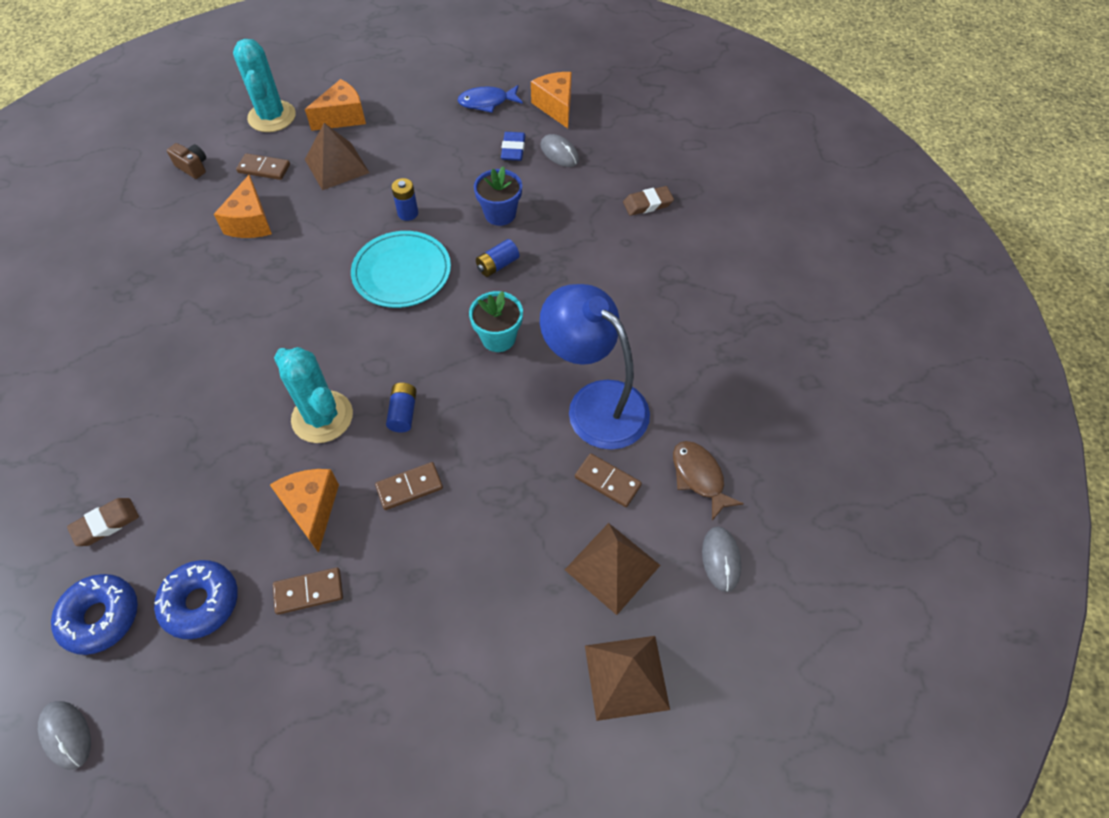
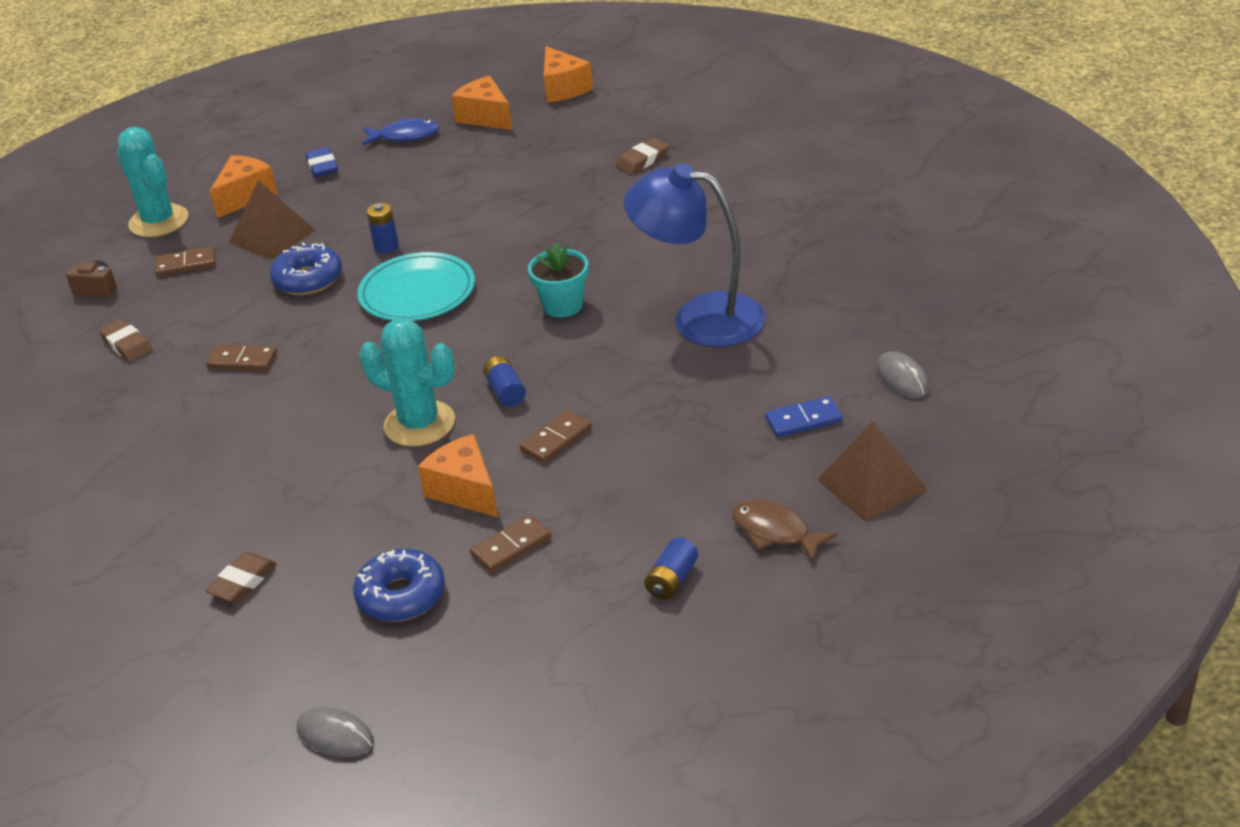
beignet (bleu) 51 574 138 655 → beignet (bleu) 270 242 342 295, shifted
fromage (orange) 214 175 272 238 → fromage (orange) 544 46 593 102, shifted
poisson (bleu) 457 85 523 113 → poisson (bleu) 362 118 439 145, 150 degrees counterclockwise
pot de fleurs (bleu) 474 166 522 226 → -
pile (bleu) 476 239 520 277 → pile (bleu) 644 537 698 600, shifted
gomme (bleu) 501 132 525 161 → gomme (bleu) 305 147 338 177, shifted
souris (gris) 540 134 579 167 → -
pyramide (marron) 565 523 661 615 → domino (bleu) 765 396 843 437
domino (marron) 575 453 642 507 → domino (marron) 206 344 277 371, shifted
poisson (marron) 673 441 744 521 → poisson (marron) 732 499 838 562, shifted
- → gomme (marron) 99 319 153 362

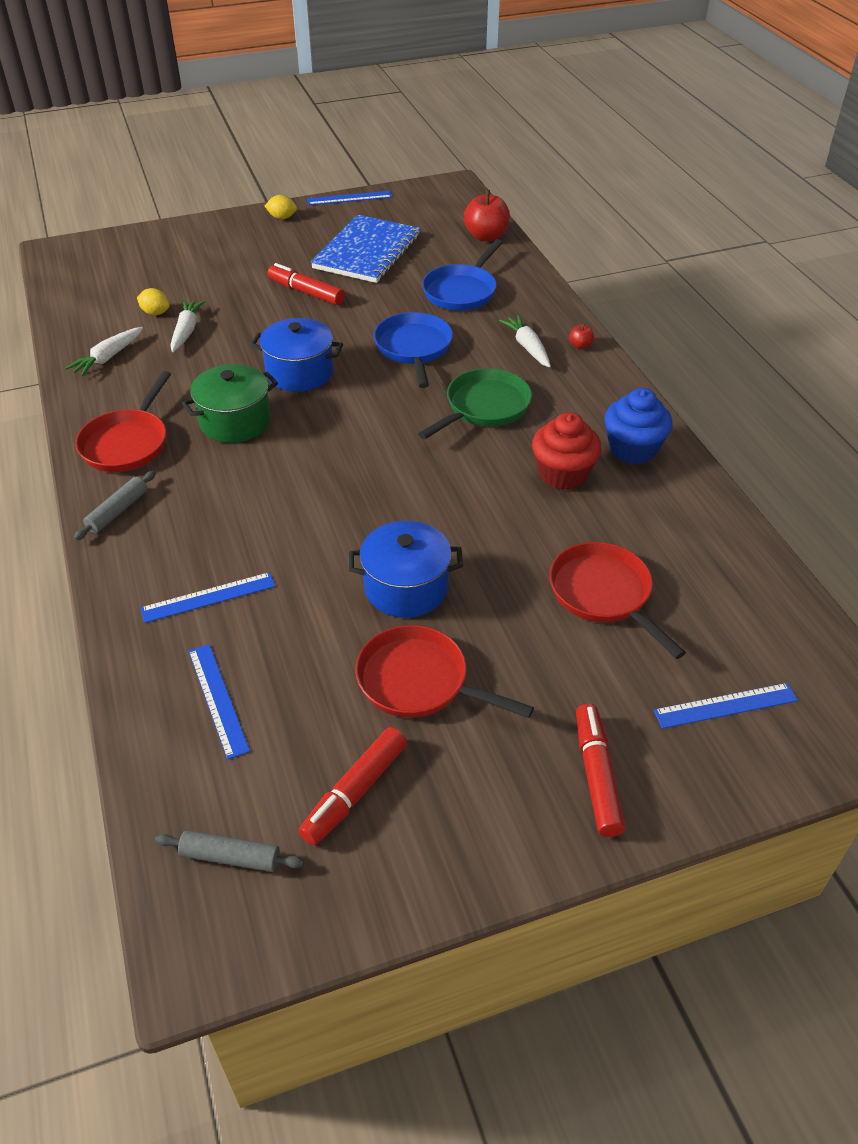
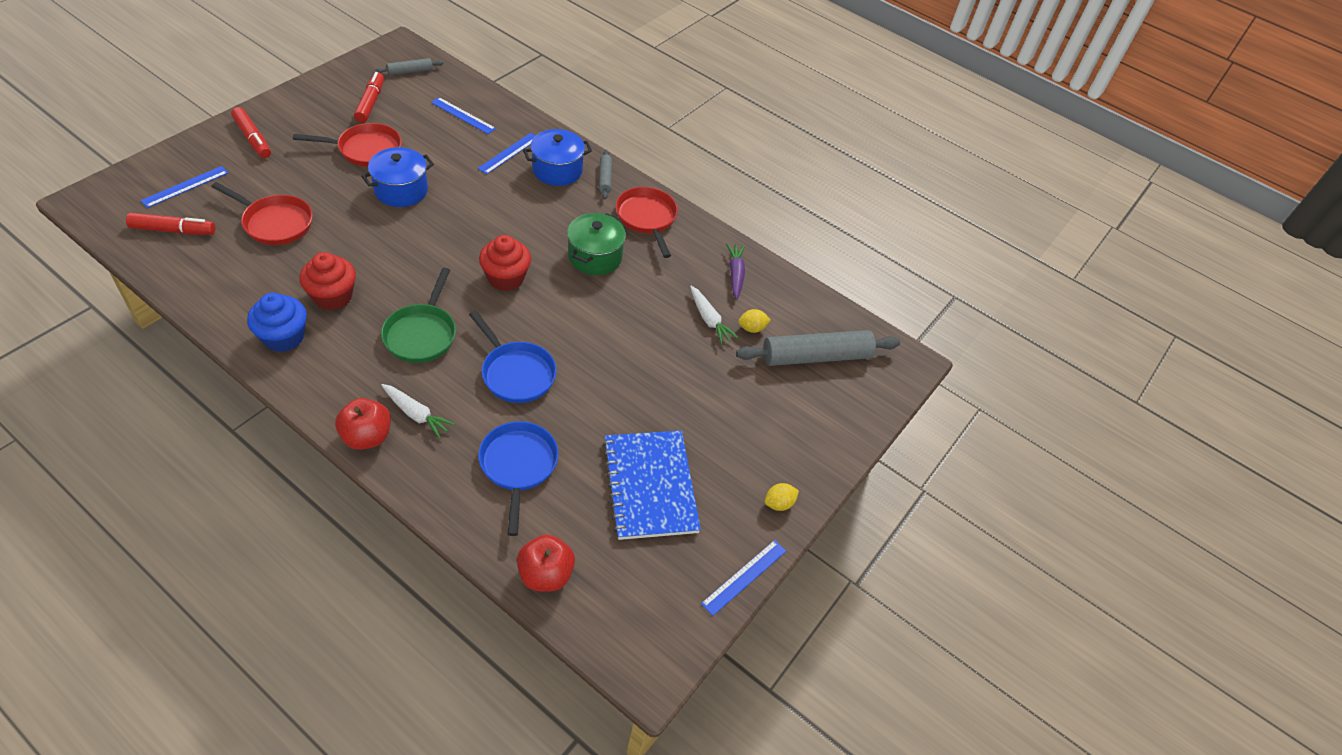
carotte (blanc) 65 327 143 377 → carotte (violet) 726 243 745 300
marmite (bleu) 251 318 343 392 → marmite (bleu) 523 129 592 186, shifted
feutre (rouge) 267 263 345 305 → feutre (rouge) 126 213 215 235, shifted
pomme (rouge) 569 323 594 349 → pomme (rouge) 335 398 391 450, x2.13
- → muffin (rouge) 479 235 531 291
- → rouleau à pâtisserie (gris) 736 330 900 366

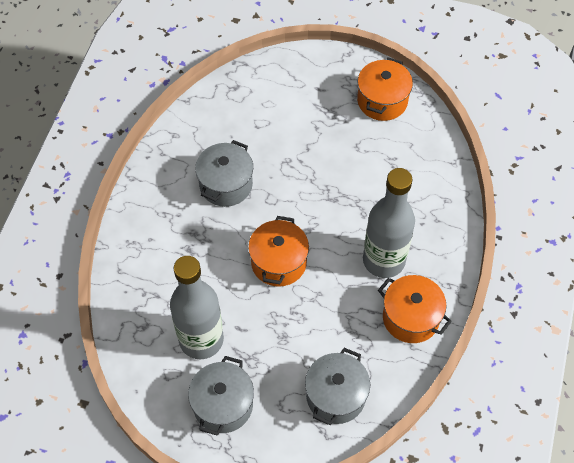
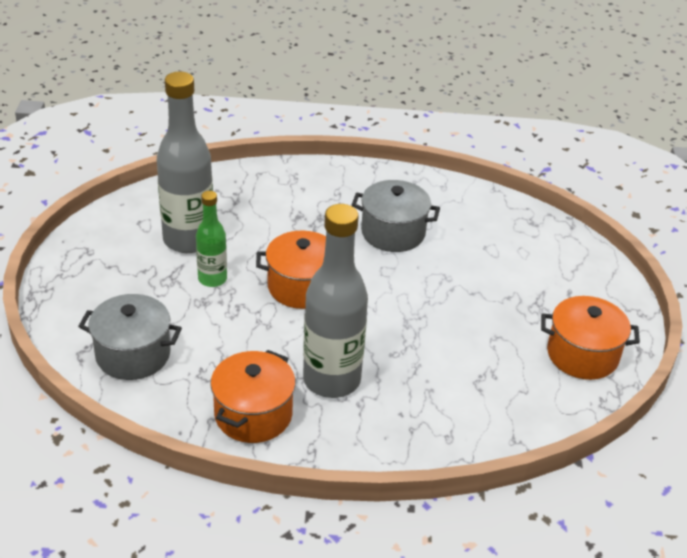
marmite (gris) 188 356 254 436 → -
- → bouteille (vert) 196 191 227 287

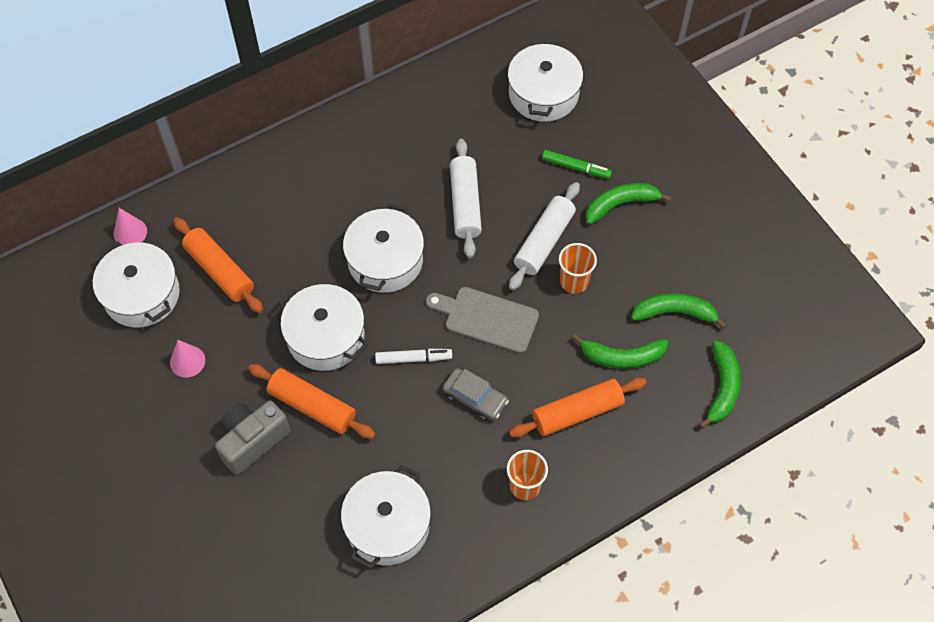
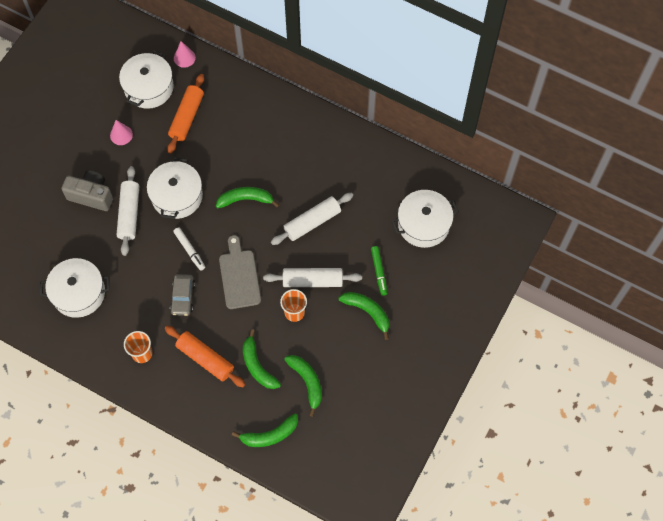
rouleau à pâtisserie (orange) 248 364 375 439 → rouleau à pâtisserie (blanc) 117 166 139 256
marmite (blanc) 343 204 424 293 → banane (vert) 216 187 280 208

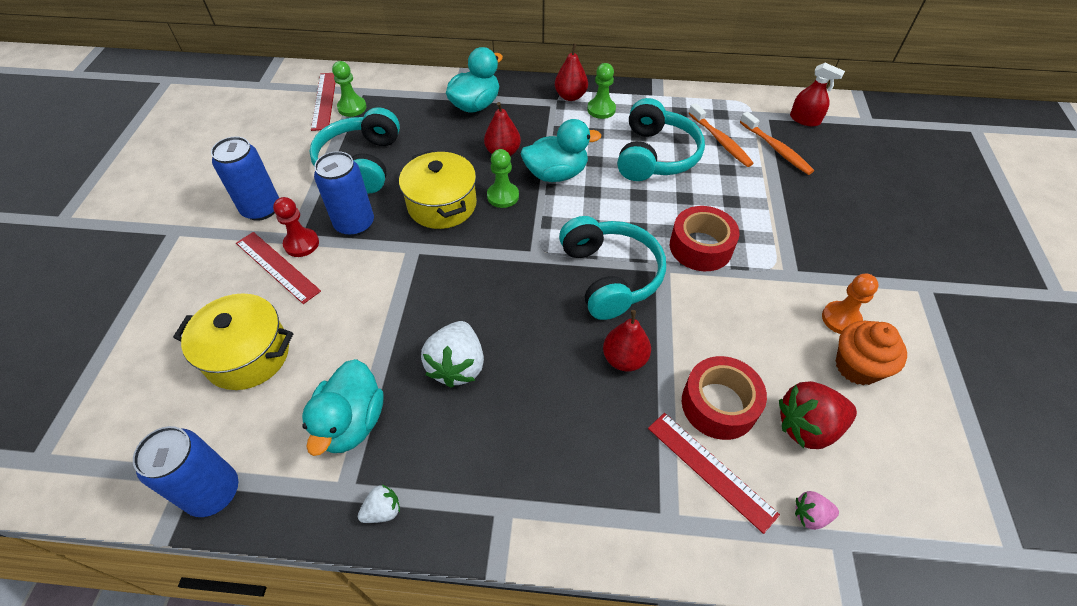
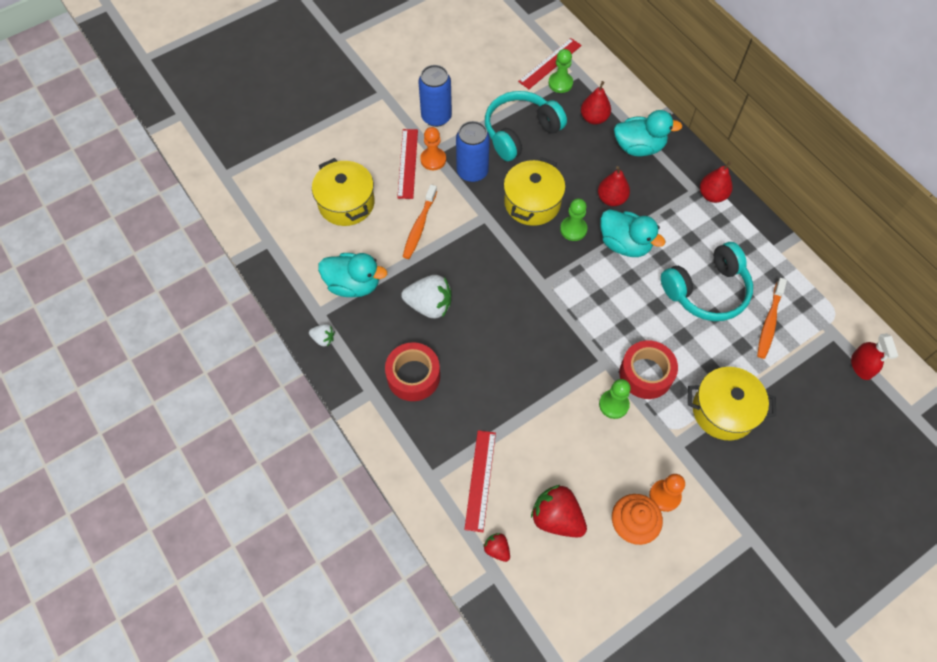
canette (bleu) 133 426 238 517 → -
pion (rouge) 273 197 319 257 → pion (orange) 420 127 446 170
canard (turquoise) 302 359 384 456 → canard (turquoise) 318 253 387 297, 135 degrees counterclockwise
fraise (blanc) 421 321 484 388 → fraise (blanc) 401 275 452 319, 135 degrees counterclockwise
casque audio (turquoise) 559 216 666 320 → -
pion (vert) 587 63 616 119 → pion (vert) 599 379 631 419, shifted
poire (rouge) 603 310 651 371 → poire (rouge) 581 81 611 125, shifted
ruban adhésif (rouge) 682 356 767 440 → ruban adhésif (rouge) 385 342 440 401, shifted
brosse à dents (orange) 740 111 814 175 → brosse à dents (orange) 403 185 437 259, shifted
fraise (rose) 795 491 839 530 → fraise (rouge) 483 533 510 562
- → marmite (jaune) 688 367 776 440

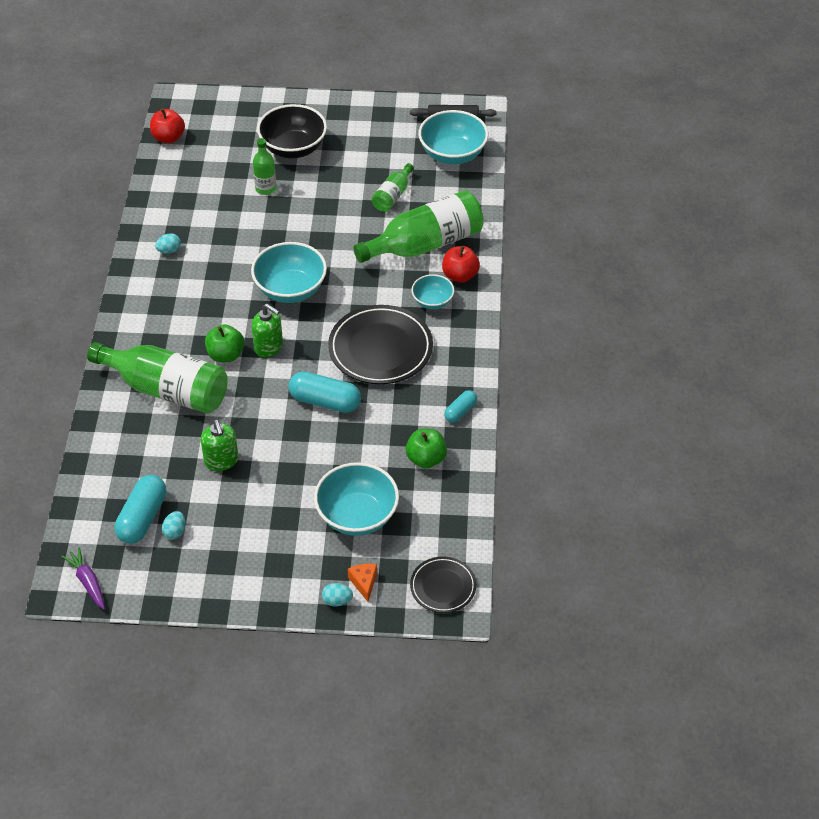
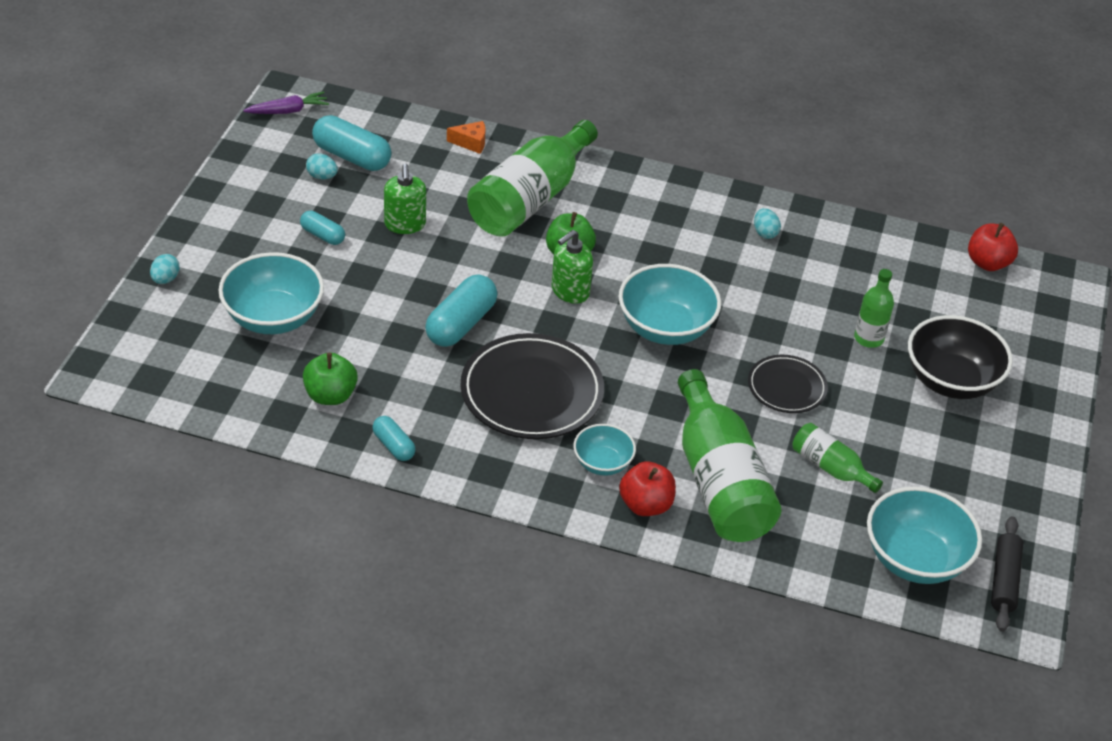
distributeur de savon (vert) 201 420 239 471 → distributeur de savon (vert) 384 164 426 234, 90 degrees counterclockwise
fromage (orange) 348 564 377 602 → fromage (orange) 447 121 486 154, shifted
assiette (noir) 410 556 476 613 → assiette (noir) 748 355 828 413, shifted
- → gélule (turquoise) 300 211 345 245

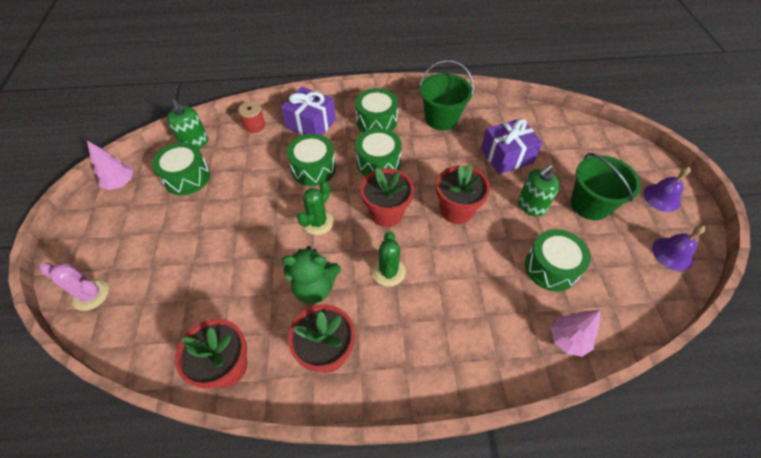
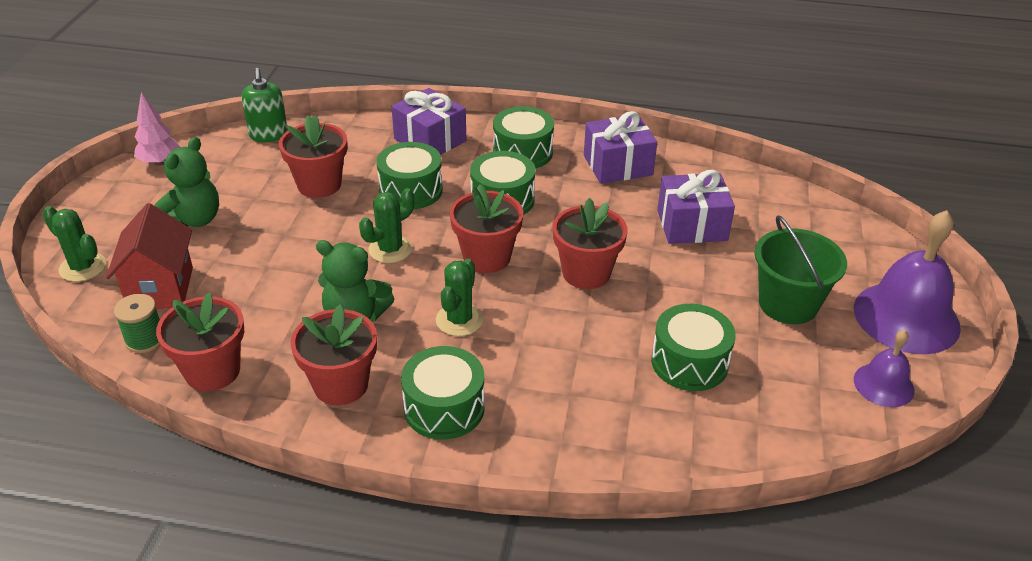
cactus (rose) 40 263 109 311 → cactus (vert) 42 206 106 282
tambour (vert) 152 142 210 195 → tambour (vert) 401 346 485 440, shifted
bobine (rouge) 238 101 266 135 → -
seau (vert) 420 60 474 131 → cadeau (violet) 584 111 657 184
distributeur de savon (vert) 518 165 560 217 → -
arbre (rose) 551 310 601 357 → -
cloche (violet) 643 167 691 212 → cloche (violet) 854 210 961 354, x1.87
- → maison (rouge) 106 203 193 309
- → bobine (vert) 114 294 160 353
- → ours en peluche (vert) 154 137 219 227
- → pot de fleurs (rouge) 279 115 347 198

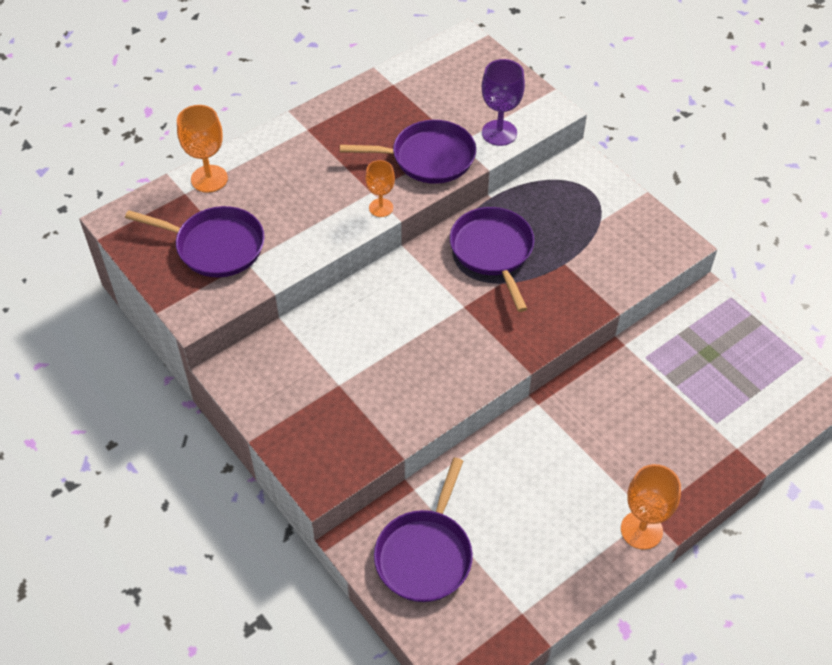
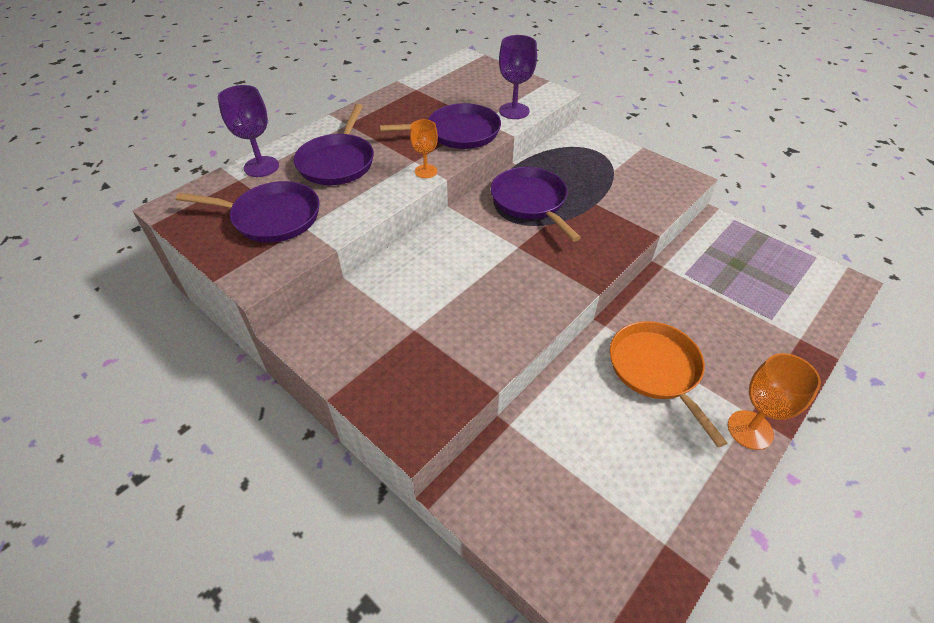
verre à pied (orange) 177 105 228 193 → verre à pied (violet) 218 85 279 177
poêle (violet) 374 457 473 602 → poêle (violet) 294 104 374 185, shifted
- → poêle (orange) 610 321 727 447

